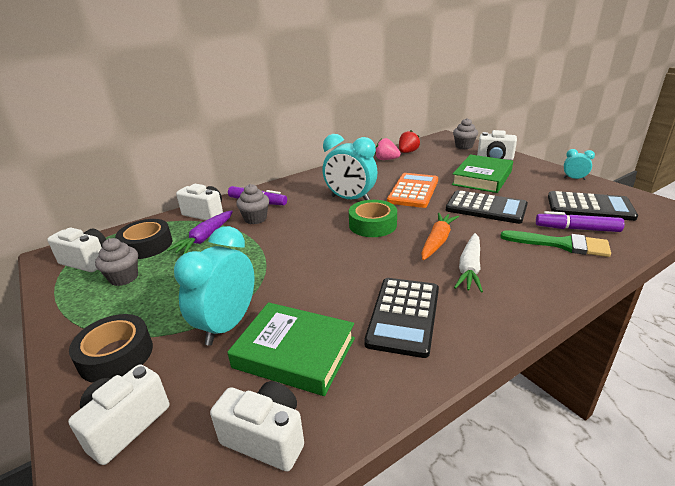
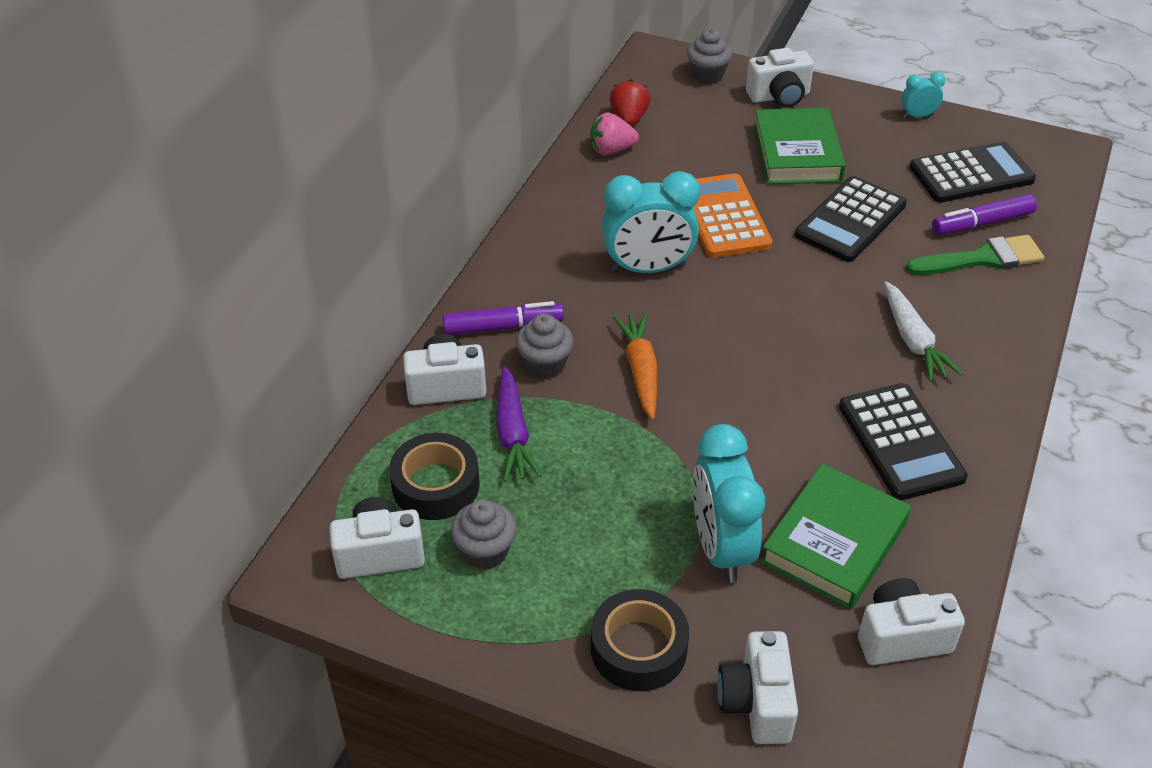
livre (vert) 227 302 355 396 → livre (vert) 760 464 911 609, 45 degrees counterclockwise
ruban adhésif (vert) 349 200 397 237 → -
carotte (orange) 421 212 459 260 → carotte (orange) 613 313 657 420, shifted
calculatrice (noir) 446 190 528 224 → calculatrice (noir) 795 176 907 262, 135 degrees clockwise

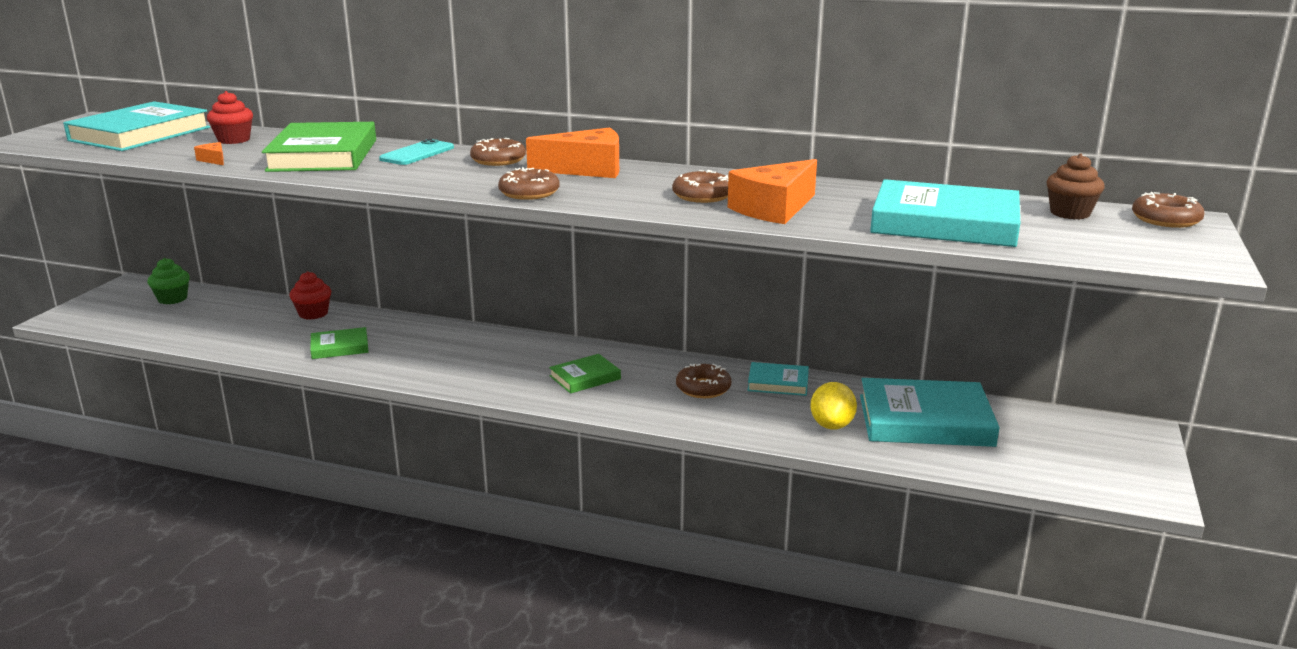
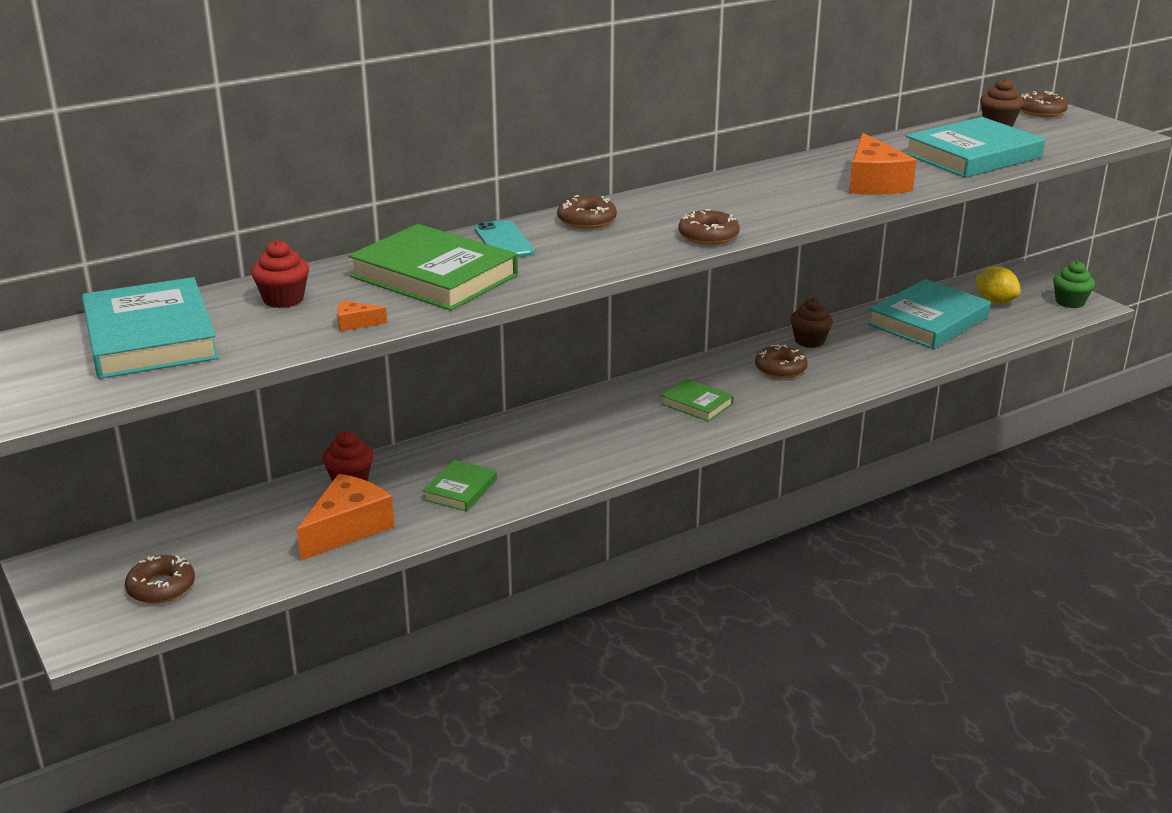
muffin (vert) 148 258 190 304 → muffin (vert) 1053 261 1095 308, shifted
fromage (orange) 526 127 619 178 → fromage (orange) 297 474 395 561, shifted
livre (vert) 549 354 621 394 → livre (vert) 661 379 733 422, 60 degrees counterclockwise
beignet (marron) 672 170 728 203 → beignet (marron) 125 555 195 604, shifted
livre (turquoise) 748 362 809 396 → muffin (marron) 791 298 833 348
citron (jaune) 810 382 857 430 → citron (jaune) 976 267 1021 304, shifted

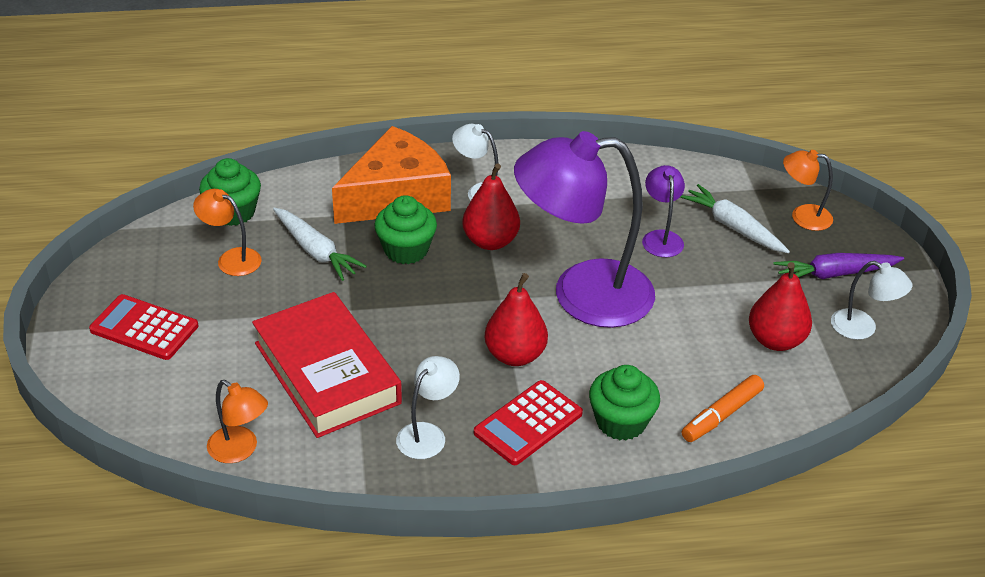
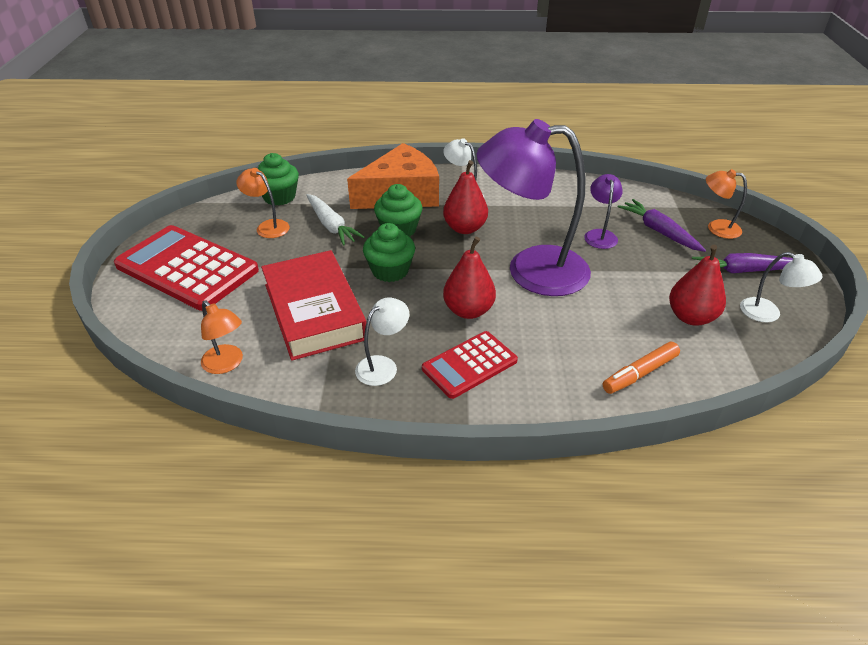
calculatrice (rouge) 89 294 198 360 → calculatrice (rouge) 114 225 259 311, x1.76
muffin (vert) 589 365 660 440 → muffin (vert) 363 223 415 282, shifted
carotte (blanc) 680 184 790 253 → carotte (violet) 618 199 706 252

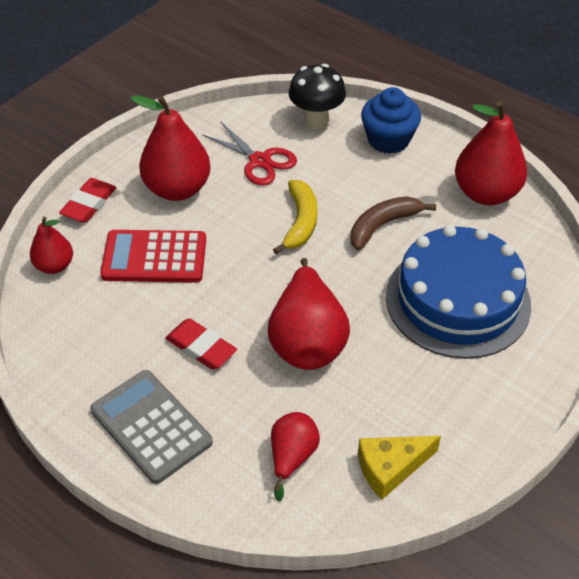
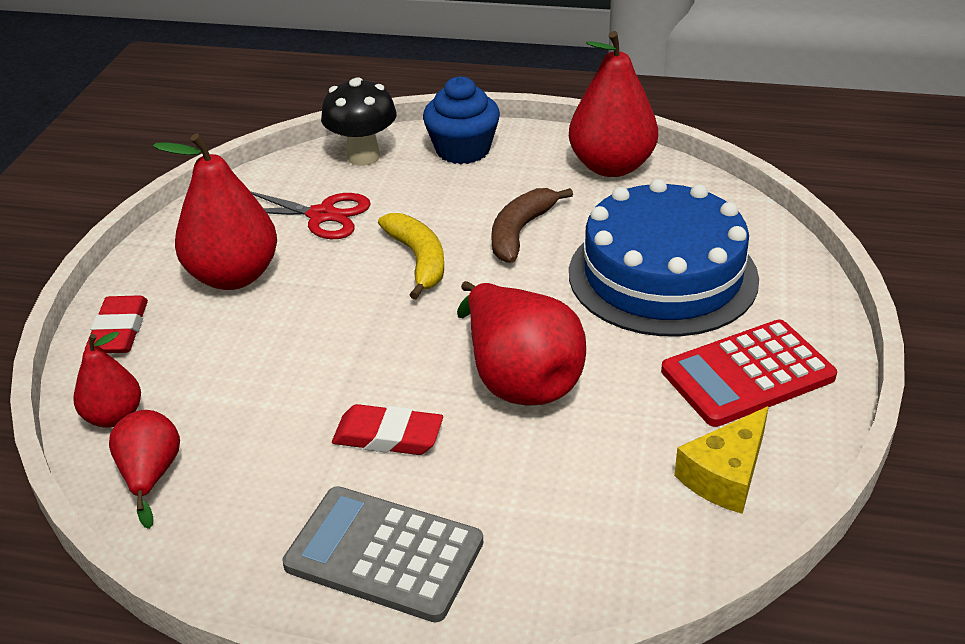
calculatrice (rouge) 100 230 206 283 → calculatrice (rouge) 661 320 837 427, shifted
poire (rouge) 271 412 320 502 → poire (rouge) 109 410 180 529, shifted

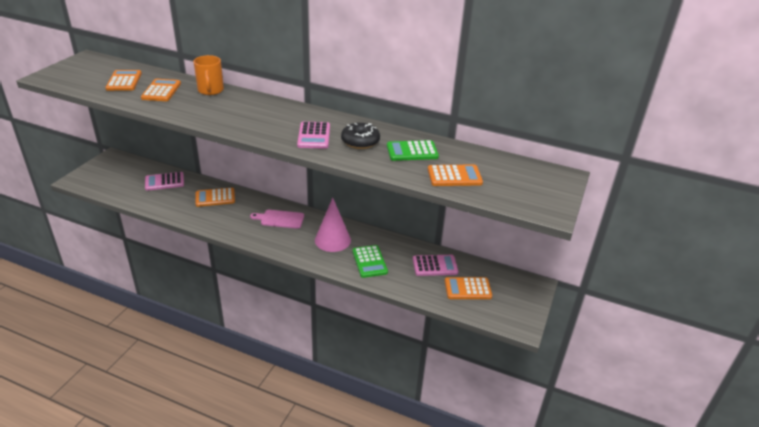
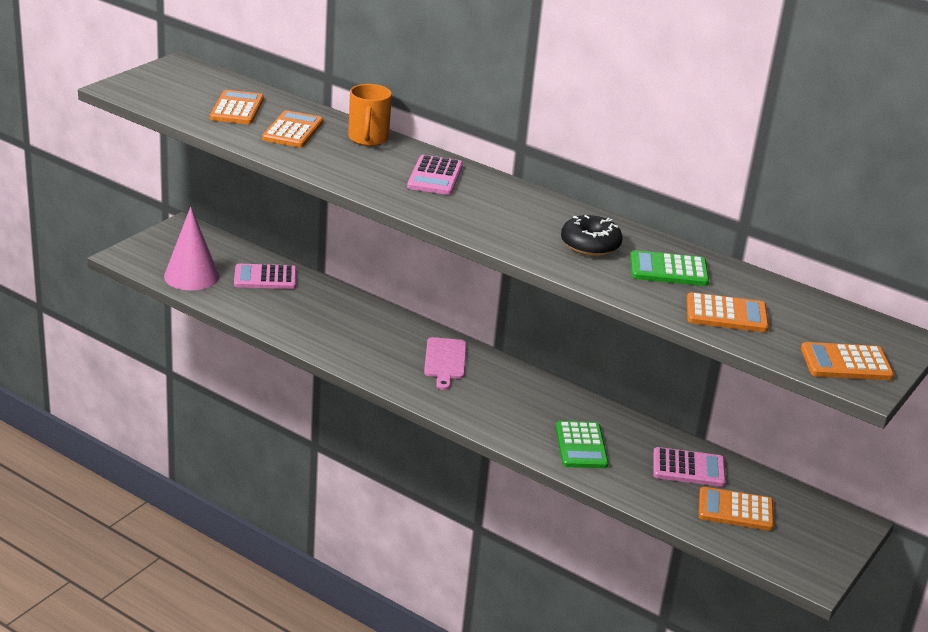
calculatrice (orange) 195 188 235 207 → calculatrice (orange) 801 342 894 380, shifted
planche à découper (rose) 250 210 304 229 → planche à découper (rose) 424 337 466 390, 105 degrees counterclockwise
calculatrice (rose) 297 122 330 149 → calculatrice (rose) 407 155 463 195, shifted
cône (rose) 315 198 351 252 → cône (rose) 164 207 219 290, shifted

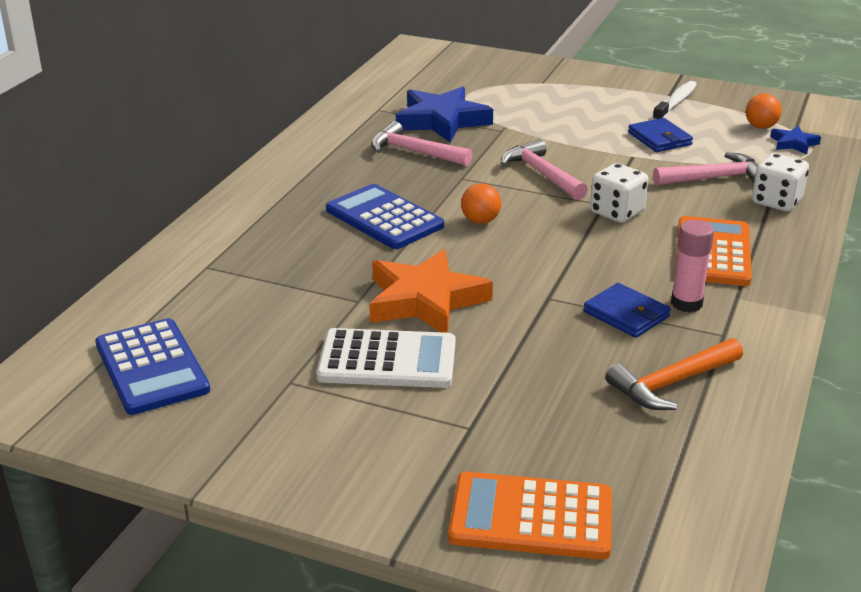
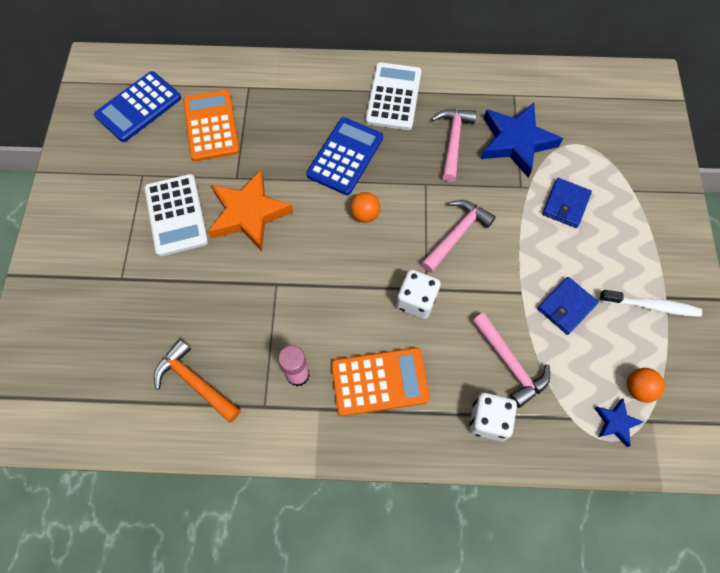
calculatrice (orange) 448 472 612 560 → calculatrice (orange) 183 90 240 162, shifted
portefeuille (bleu) 584 283 671 338 → portefeuille (bleu) 542 178 592 228, shifted
- → calculatrice (blanc) 365 62 422 130

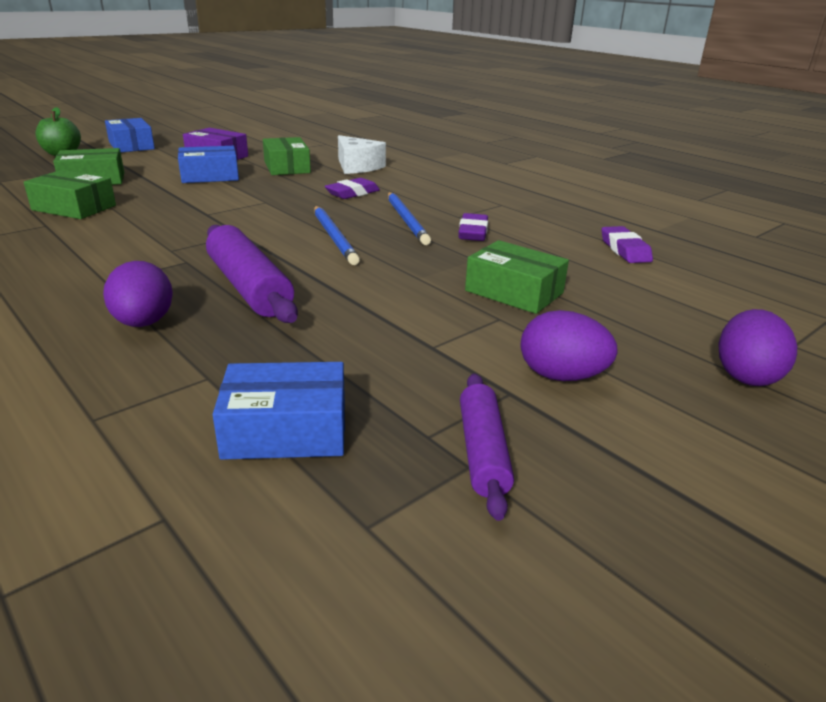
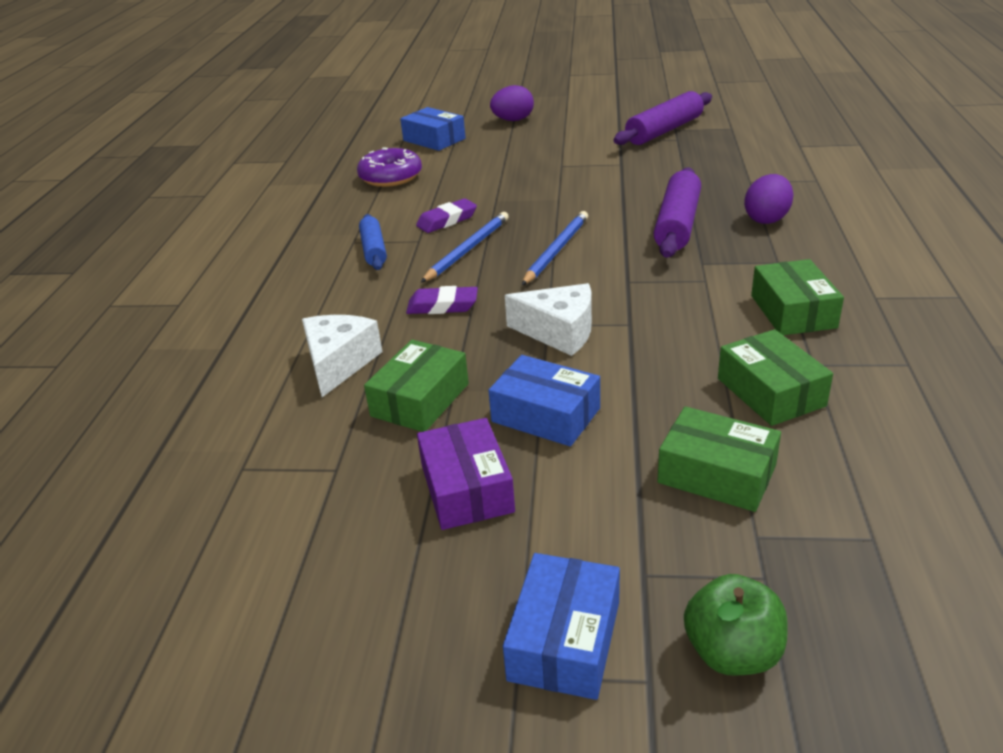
boîte (bleu) 213 362 345 460 → boîte (bleu) 400 107 466 151, shifted
rouleau à pâtisserie (violet) 460 373 514 521 → rouleau à pâtisserie (violet) 613 91 712 145, x1.61
boîte (vert) 465 240 569 314 → boîte (vert) 751 259 844 335, shifted
œuf (violet) 521 310 618 381 → -
gomme (violet) 601 226 653 263 → beignet (violet) 357 147 422 187
- → rouleau à pâtisserie (bleu) 359 214 387 270
- → fromage (blanc) 505 283 592 356

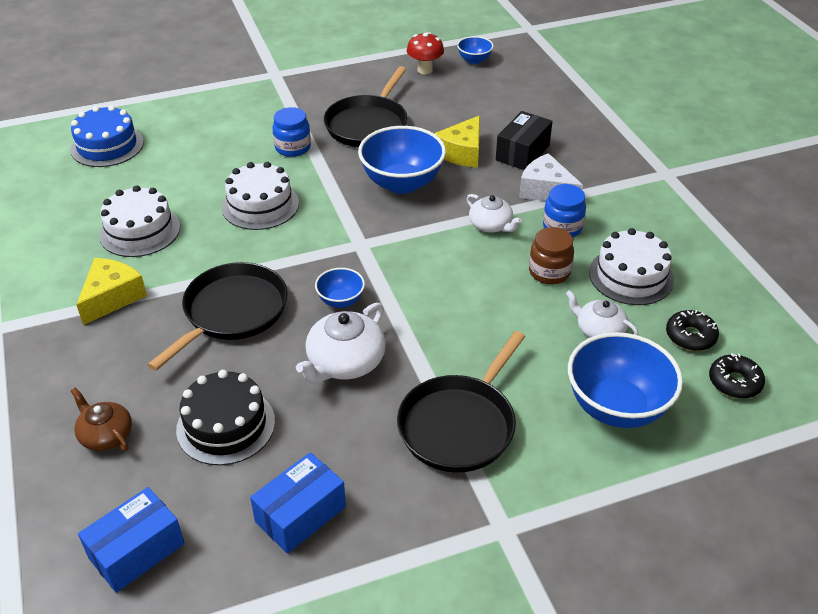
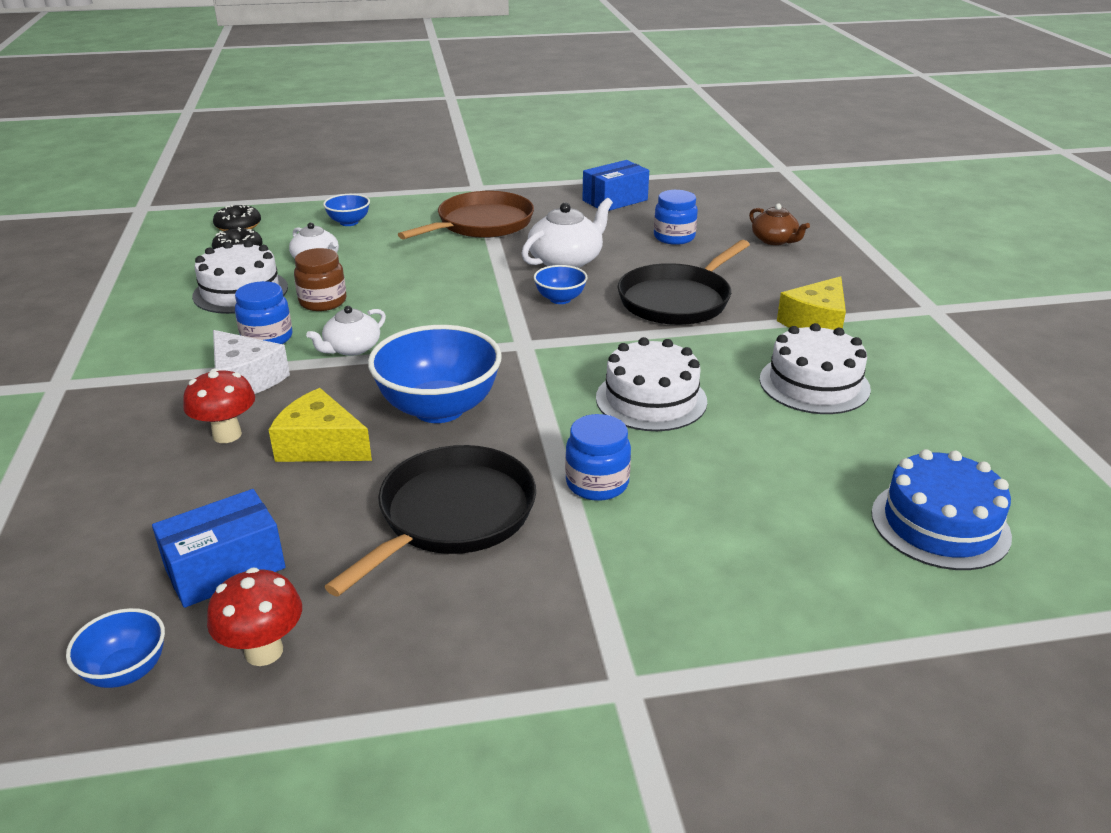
boîte (bleu) 78 487 185 593 → boîte (bleu) 152 489 286 608, shifted
gâteau (noir) 176 370 275 465 → bocal (bleu) 654 190 698 245
poêle (noir) 397 331 525 473 → poêle (marron) 398 191 534 239
fromage (jaune) 434 115 480 168 → fromage (jaune) 269 388 372 462, 105 degrees counterclockwise
théière (blanc) 466 194 522 232 → théière (blanc) 306 306 386 356, 105 degrees counterclockwise
boîte (noir) 496 111 553 170 → champignon (rouge) 183 369 255 443
bol (bleu) 568 332 683 428 → bol (bleu) 323 194 370 226, x0.50

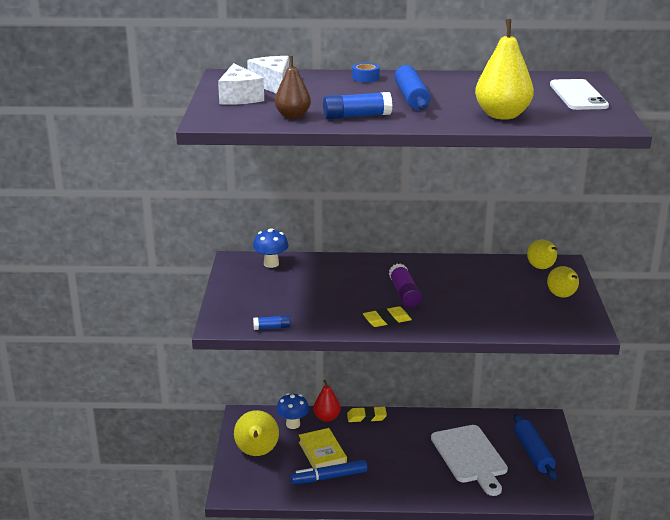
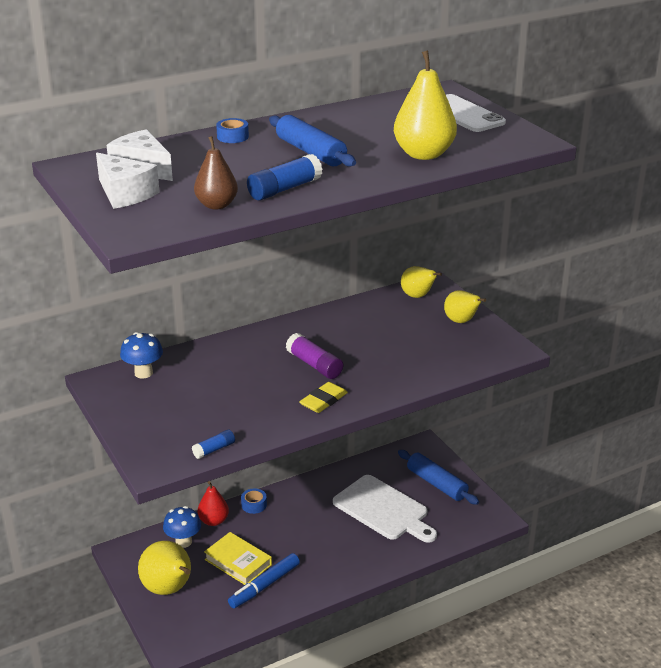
gomme (jaune) 347 406 387 422 → ruban adhésif (bleu) 241 488 267 514

